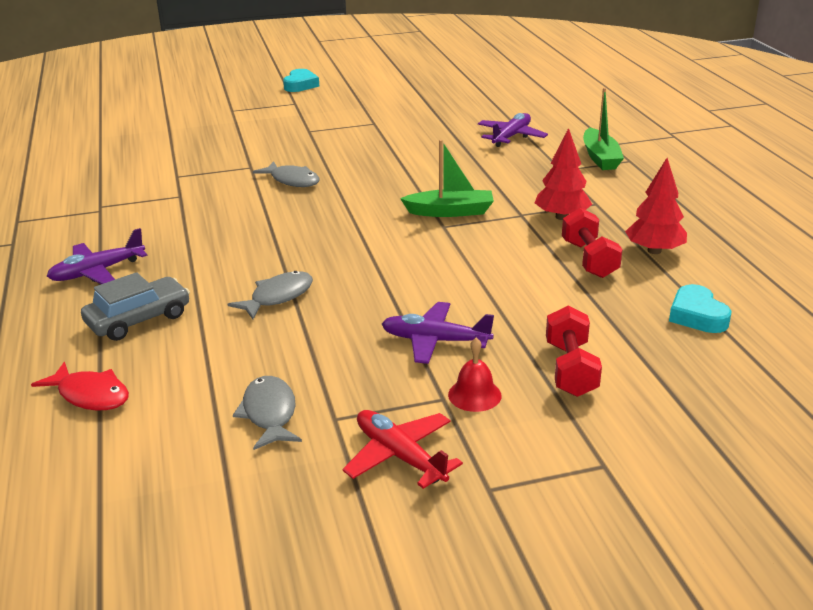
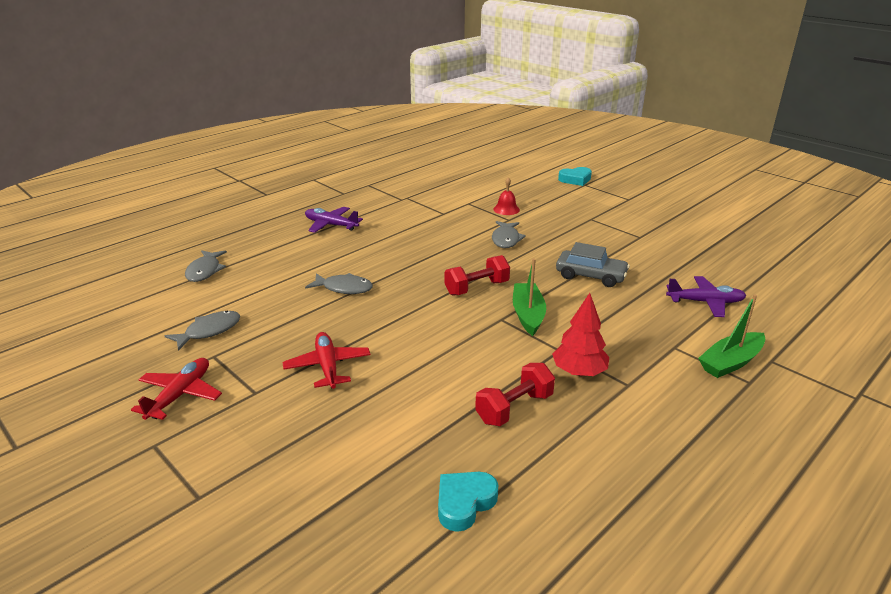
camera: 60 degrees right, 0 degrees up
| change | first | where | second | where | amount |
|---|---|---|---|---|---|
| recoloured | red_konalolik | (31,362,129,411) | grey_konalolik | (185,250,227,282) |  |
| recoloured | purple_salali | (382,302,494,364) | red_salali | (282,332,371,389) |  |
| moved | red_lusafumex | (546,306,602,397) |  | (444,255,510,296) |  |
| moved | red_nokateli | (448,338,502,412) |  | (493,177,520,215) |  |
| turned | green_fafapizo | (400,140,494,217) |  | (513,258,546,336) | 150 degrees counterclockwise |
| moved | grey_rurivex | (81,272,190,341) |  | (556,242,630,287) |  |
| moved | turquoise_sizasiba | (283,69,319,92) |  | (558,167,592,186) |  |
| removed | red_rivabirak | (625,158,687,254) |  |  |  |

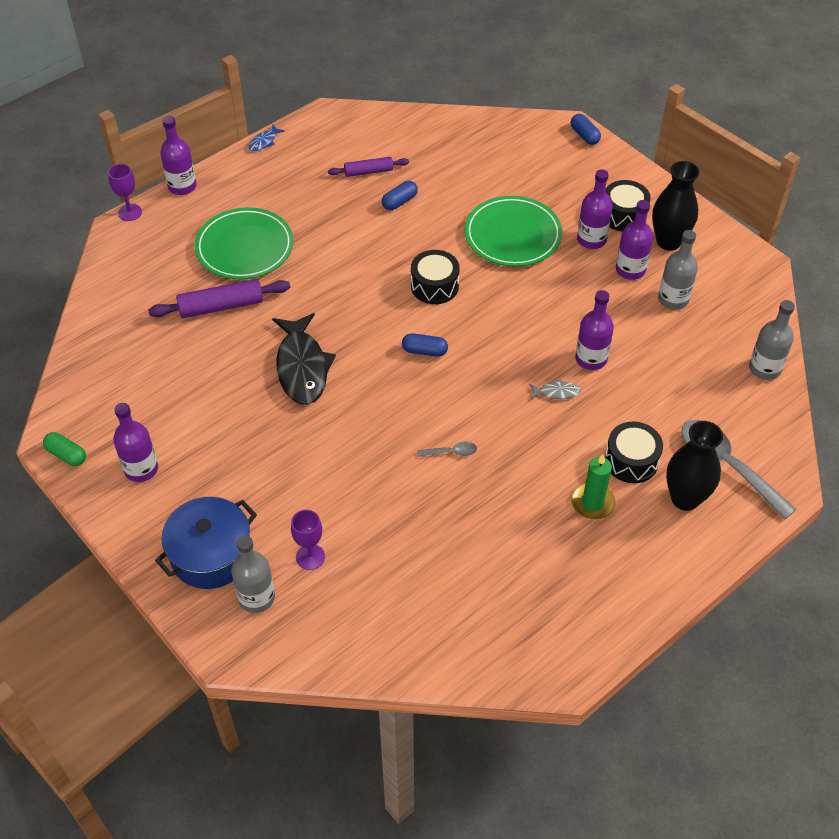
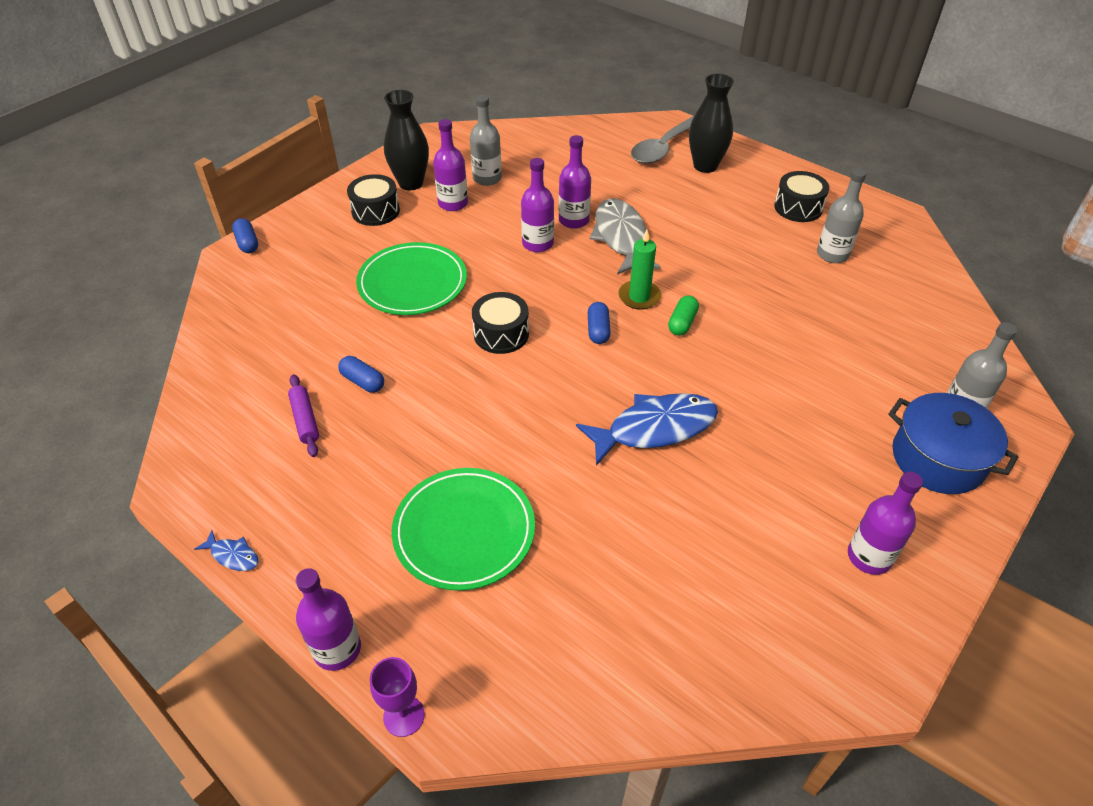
camera: 100 degrees left, 5 degrees down
| change | first | where | second | where | amount |
|---|---|---|---|---|---|
| turned | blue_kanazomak | (571,114,601,145) |  | (232,218,258,253) | 75 degrees counterclockwise |
| moved | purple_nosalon | (577,169,613,249) |  | (521,158,554,252) |  |
| recoloured | black_konalolik | (272,313,336,405) | blue_konalolik | (576,393,718,466) |  |
| resized | grey_konalolik | (529,378,581,399) |  | (590,198,661,275) | x2.32 |
| moved | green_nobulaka | (571,455,615,520) |  | (618,230,661,310) |  |
| moved | green_kanazomak | (43,432,86,466) |  | (668,295,699,336) |  |
| moved | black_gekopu | (605,421,663,483) |  | (774,171,829,222) |  |
| moved | grey_nosalon | (749,300,795,380) |  | (817,168,867,263) |  |
| removed | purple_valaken | (148,279,290,318) |  |  |  |
| removed | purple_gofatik | (291,510,325,570) |  |  |  |
| removed | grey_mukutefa | (417,442,477,457) |  |  |  |

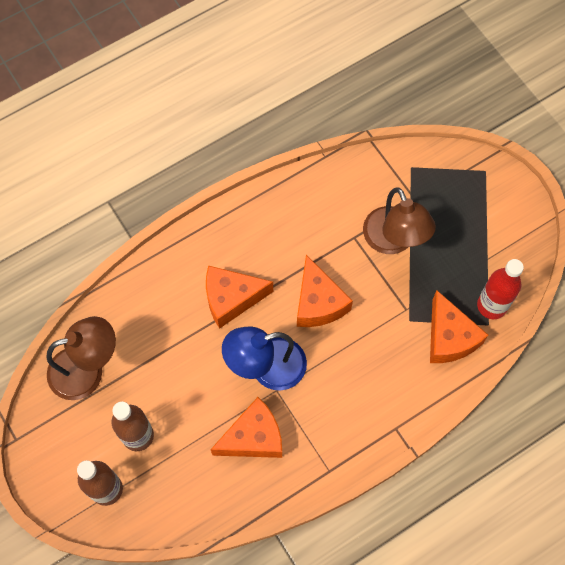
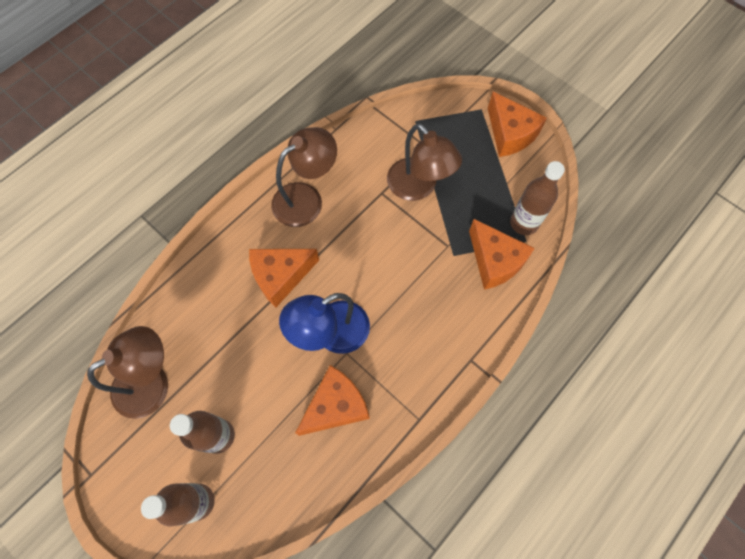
camera: 15 degrees left, 0 degrees up
| change | first | where | second | where | amount |
|---|---|---|---|---|---|
| added |  |  | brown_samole | (271,127,337,227) |  |
| moved | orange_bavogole | (297,255,353,327) |  | (488,92,547,157) |  |
| recoloured | red_nosalon | (477,259,524,319) | brown_nosalon | (510,161,565,235) |  |

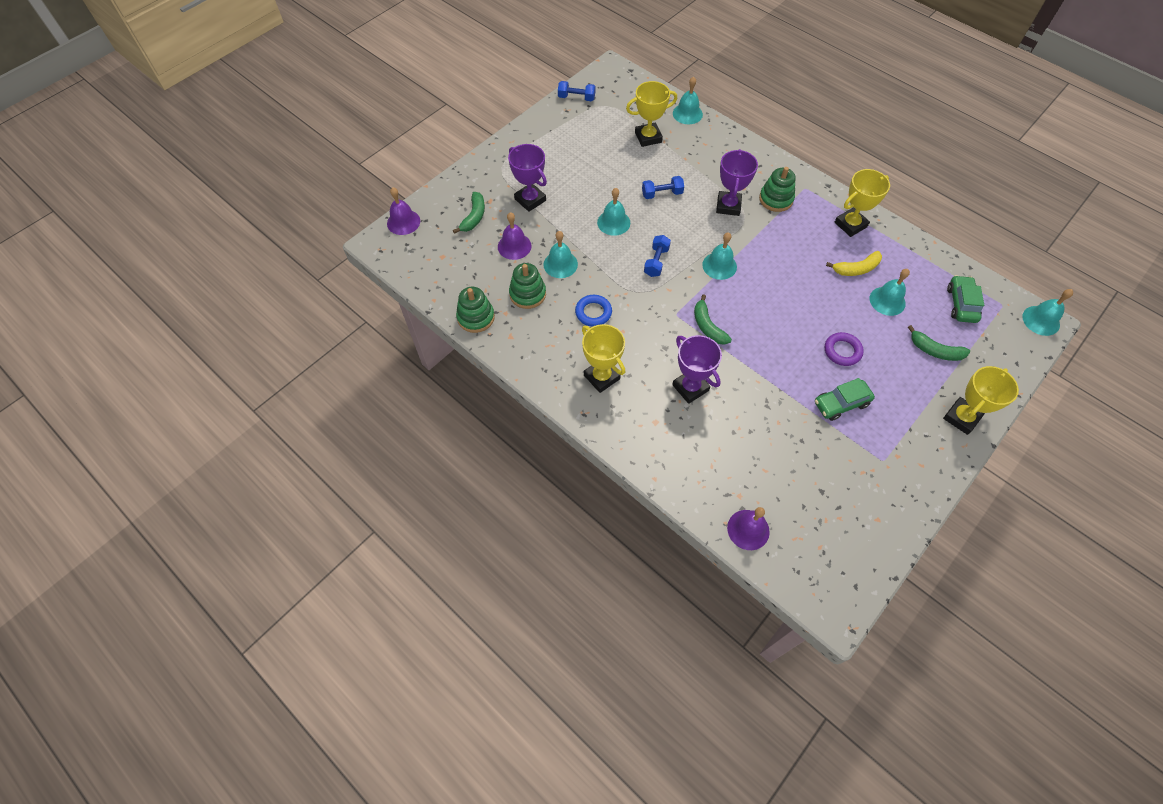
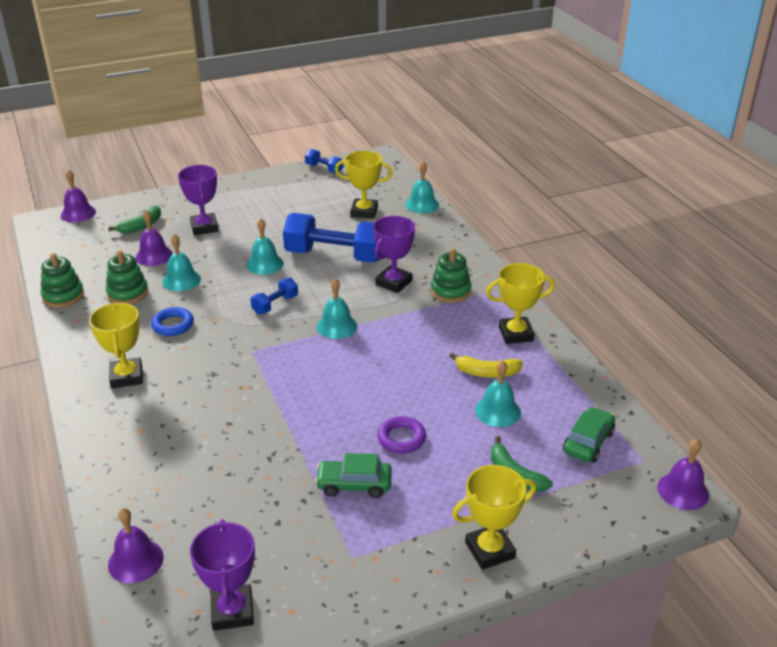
camera: 25 degrees right, 25 degrees down
| change | first | where | second | where | amount |
|---|---|---|---|---|---|
| moved | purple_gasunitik | (672,335,722,404) |  | (190,519,255,631) |  |
| resized | blue_lusafumex | (642,176,684,199) |  | (283,213,382,263) | x2.13 |
| recoloured | turquoise_nokateli | (1022,289,1073,336) | purple_nokateli | (657,439,709,510) |  |
| removed | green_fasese | (694,294,732,345) |  |  |  |

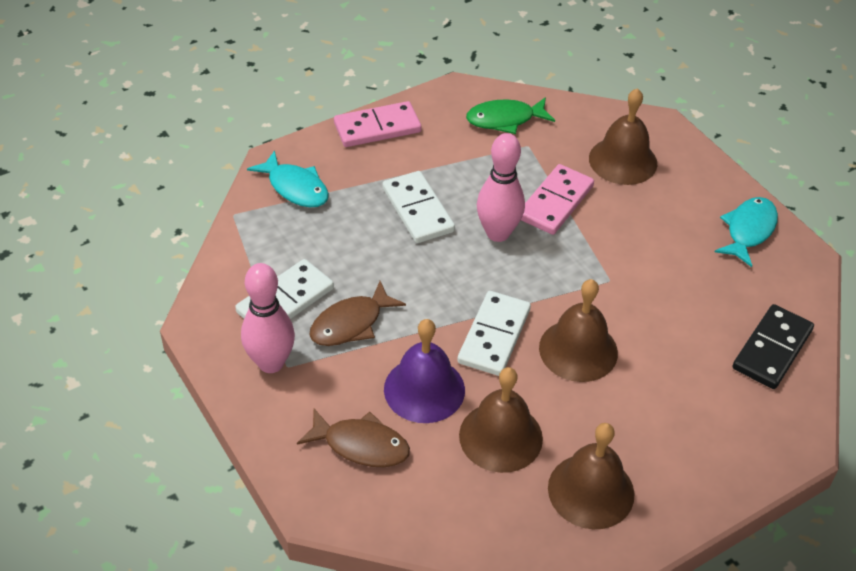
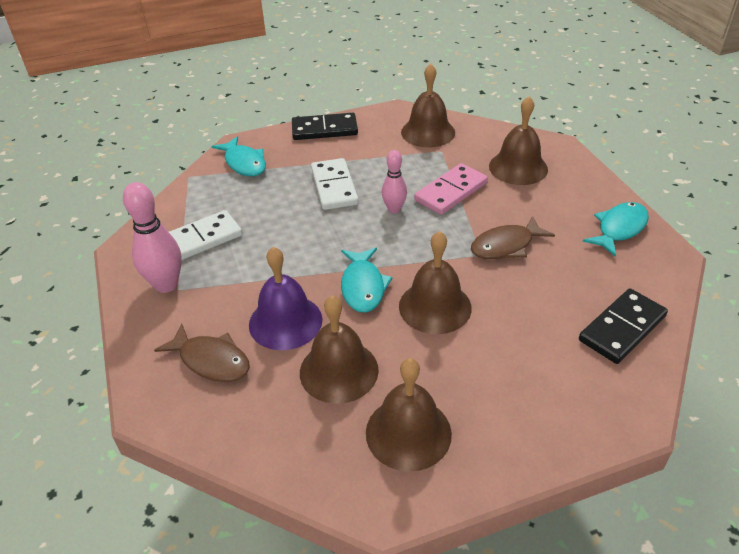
camera: 15 degrees right, 5 degrees down
| change | first | where | second | where | amount |
|---|---|---|---|---|---|
| recoloured | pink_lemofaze | (334,101,421,147) | black_lemofaze | (292,113,358,140) |  |
| replaced | white_lemofaze | (457,291,531,376) | turquoise_konalolik | (341,247,393,313) |  |
| resized | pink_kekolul | (477,133,525,242) |  | (382,150,407,213) | x0.62 |
| replaced | green_konalolik | (466,97,555,134) | brown_nokateli | (401,63,455,148) |  |
| moved | brown_konalolik | (310,281,406,346) |  | (471,216,555,259) |  |

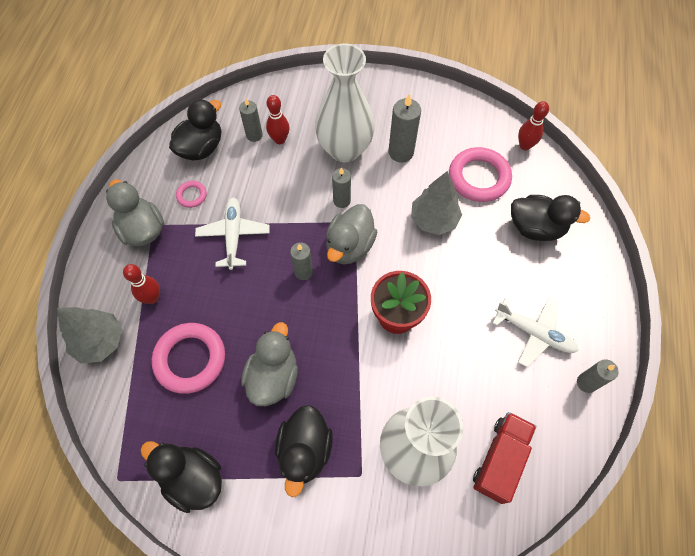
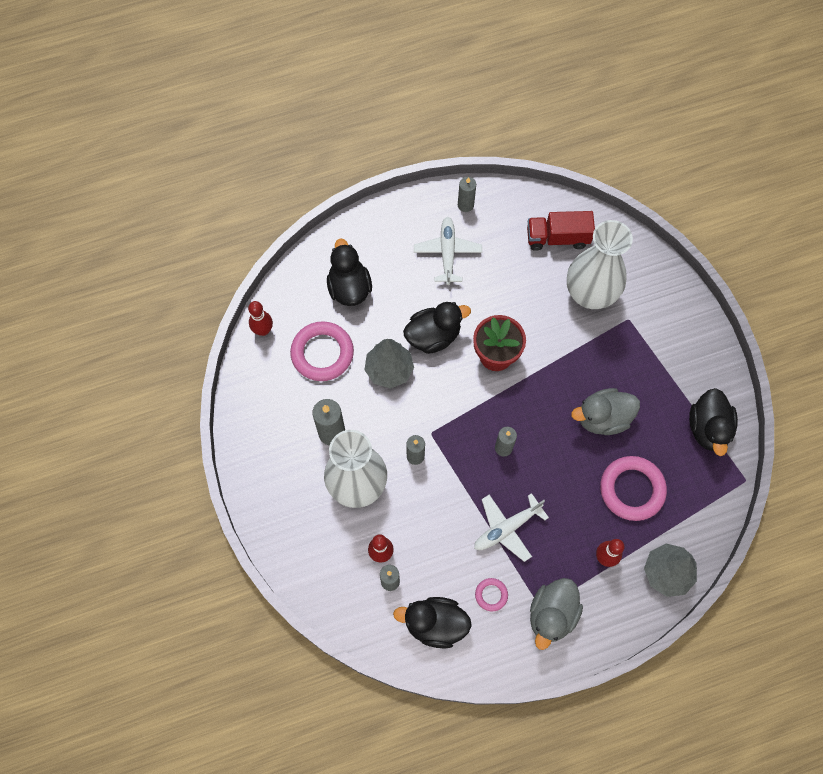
camera: 120 degrees left, 5 degrees up
| change | first | where | second | where | amount |
|---|---|---|---|---|---|
| moved | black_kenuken | (275,405,333,497) |  | (403,302,471,354) |  |
| removed | grey_kenuken | (326,204,378,264) |  |  |  |

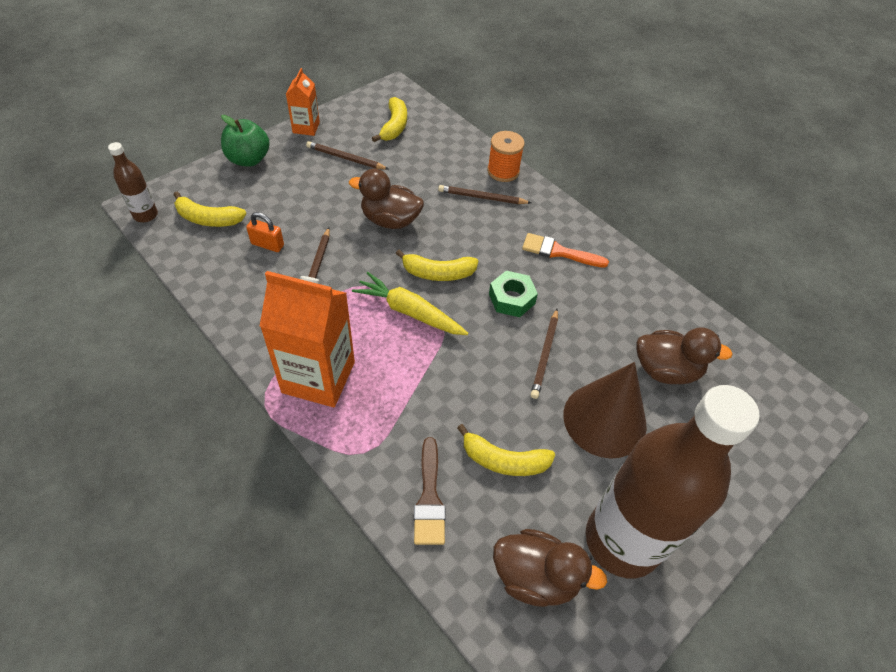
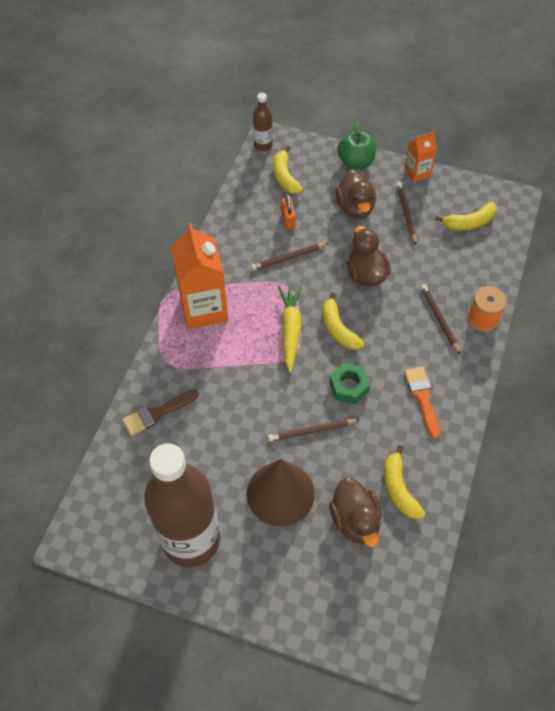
camera: 65 degrees right, 5 degrees up
| change | first | where | second | where | amount |
|---|---|---|---|---|---|
| moved | brown_kenuken | (493,529,607,607) |  | (335,170,376,219) |  |
| moved | yellow_fasese | (457,424,555,476) |  | (384,445,425,519) |  |

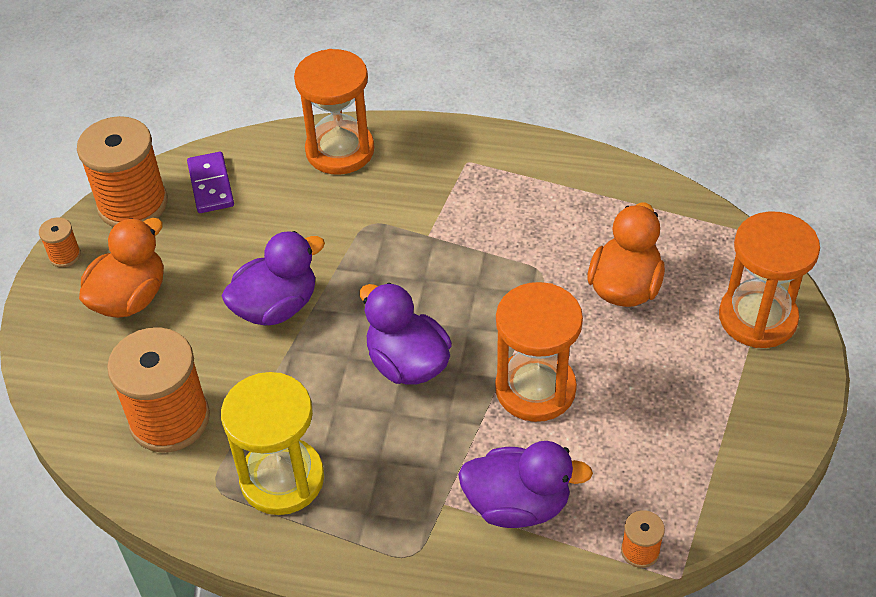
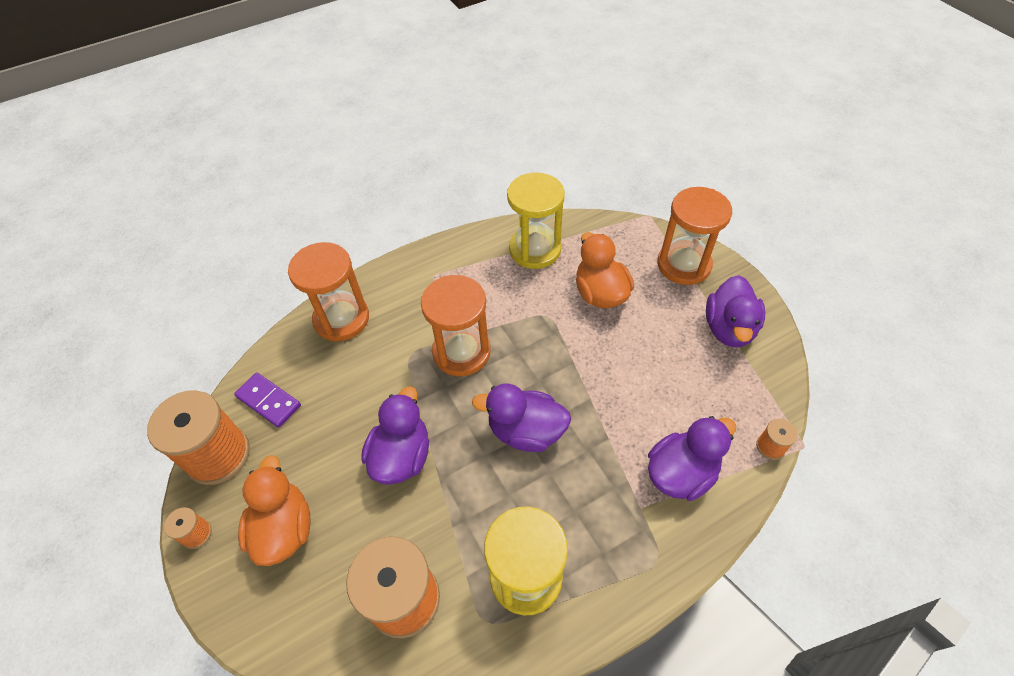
camera: 40 degrees left, 5 degrees up
| change | first | where | second | where | amount |
|---|---|---|---|---|---|
| moved | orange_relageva | (495,282,583,422) |  | (421,275,491,376) |  |
| added |  |  | yellow_relageva | (507,172,565,269) |  |
| added |  |  | purple_kenuken | (706,275,765,347) |  |

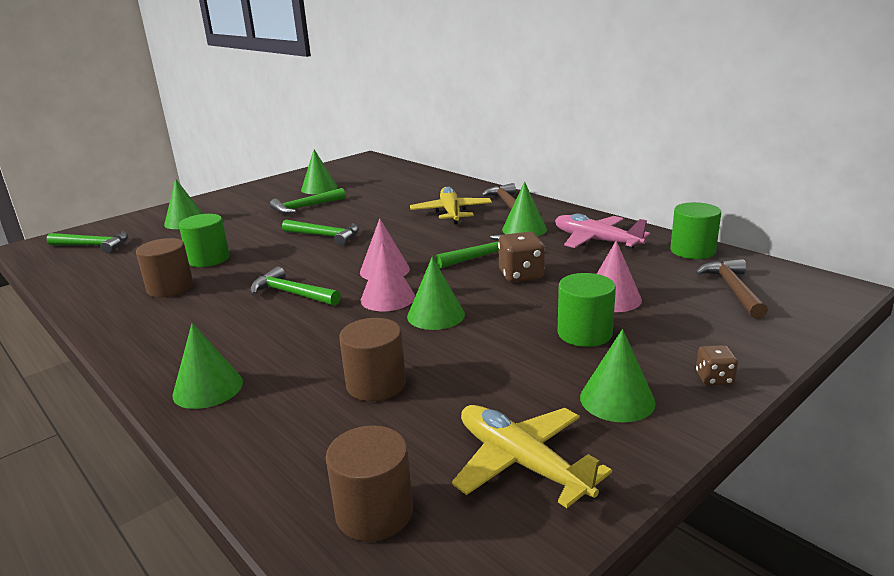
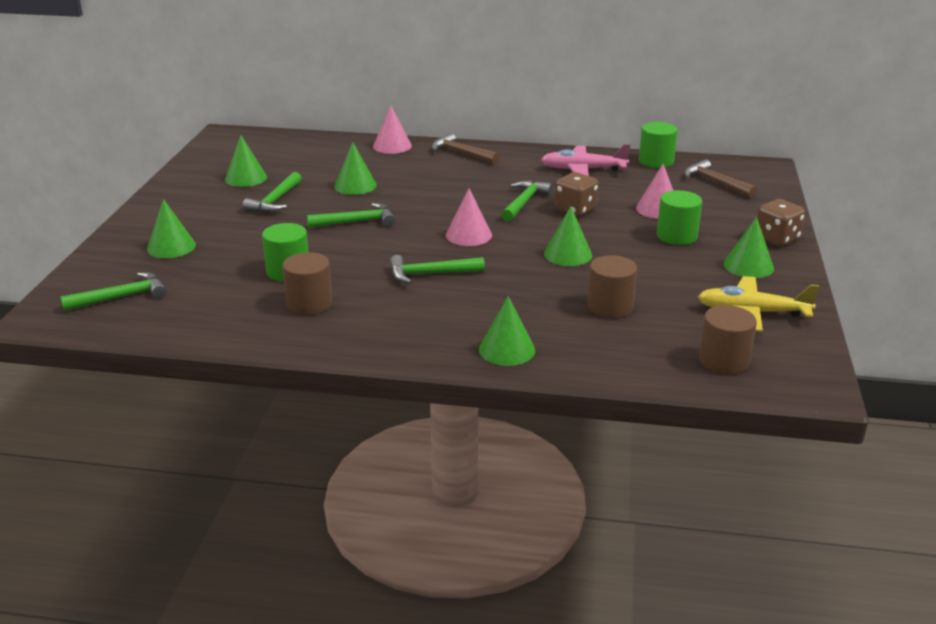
camera: 40 degrees left, 5 degrees up
| change | first | where | second | where | amount |
|---|---|---|---|---|---|
| moved | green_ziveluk | (502,182,547,236) |  | (334,142,377,195) |  |
| moved | pink_ziveluk | (361,242,415,311) |  | (373,105,412,154) |  |
| resized | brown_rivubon | (696,345,738,386) |  | (757,199,805,246) | x1.71 |
| removed | yellow_salali | (410,187,492,224) |  |  |  |

